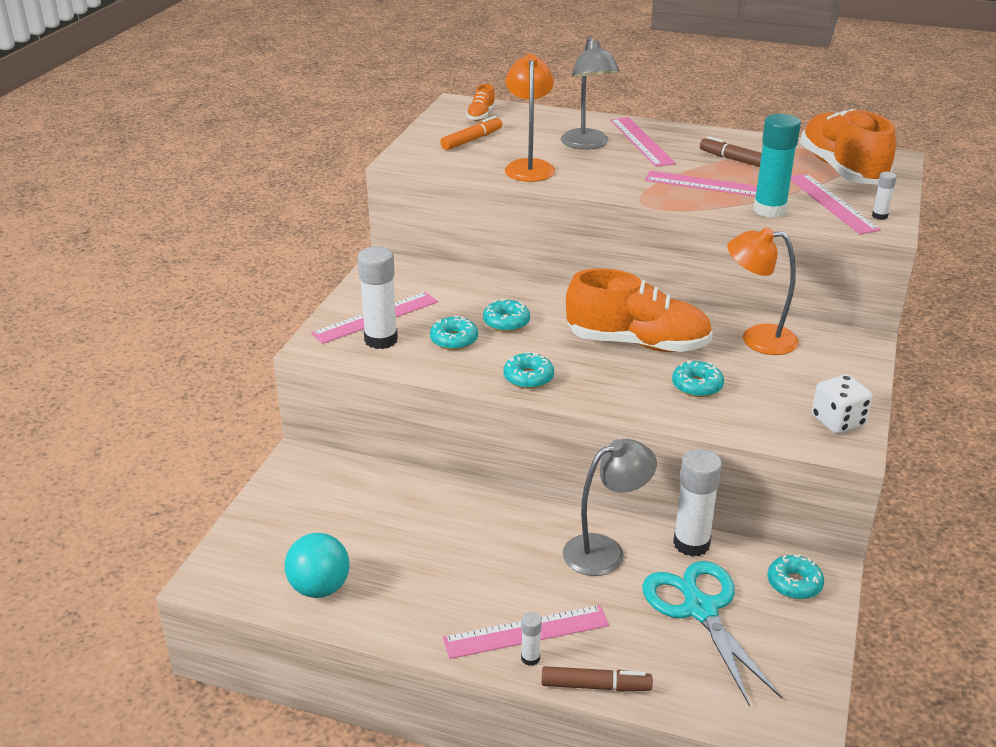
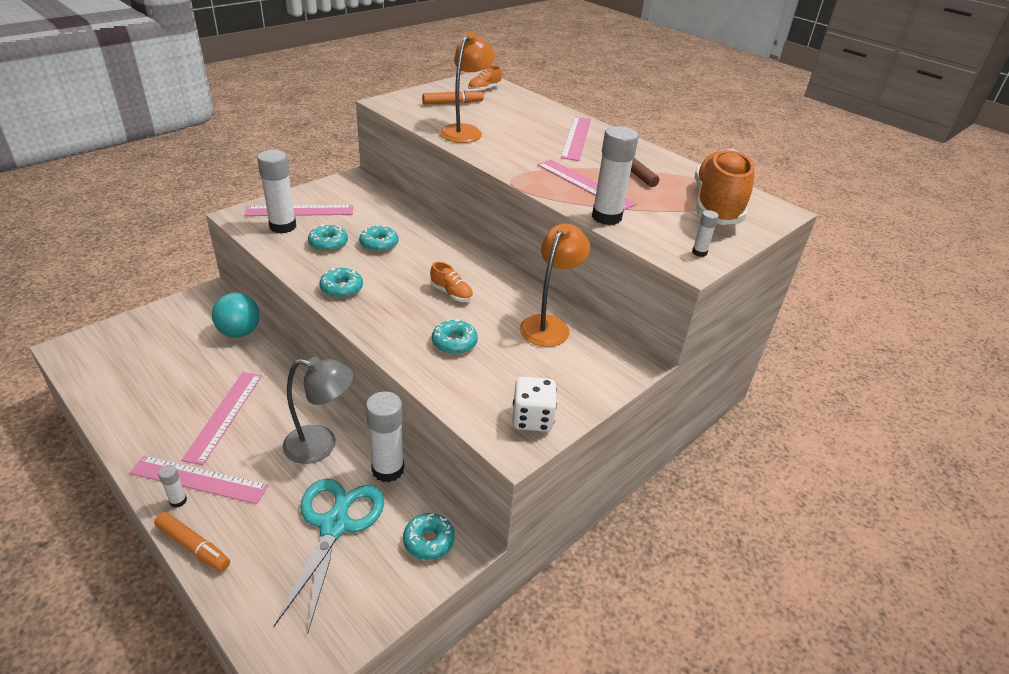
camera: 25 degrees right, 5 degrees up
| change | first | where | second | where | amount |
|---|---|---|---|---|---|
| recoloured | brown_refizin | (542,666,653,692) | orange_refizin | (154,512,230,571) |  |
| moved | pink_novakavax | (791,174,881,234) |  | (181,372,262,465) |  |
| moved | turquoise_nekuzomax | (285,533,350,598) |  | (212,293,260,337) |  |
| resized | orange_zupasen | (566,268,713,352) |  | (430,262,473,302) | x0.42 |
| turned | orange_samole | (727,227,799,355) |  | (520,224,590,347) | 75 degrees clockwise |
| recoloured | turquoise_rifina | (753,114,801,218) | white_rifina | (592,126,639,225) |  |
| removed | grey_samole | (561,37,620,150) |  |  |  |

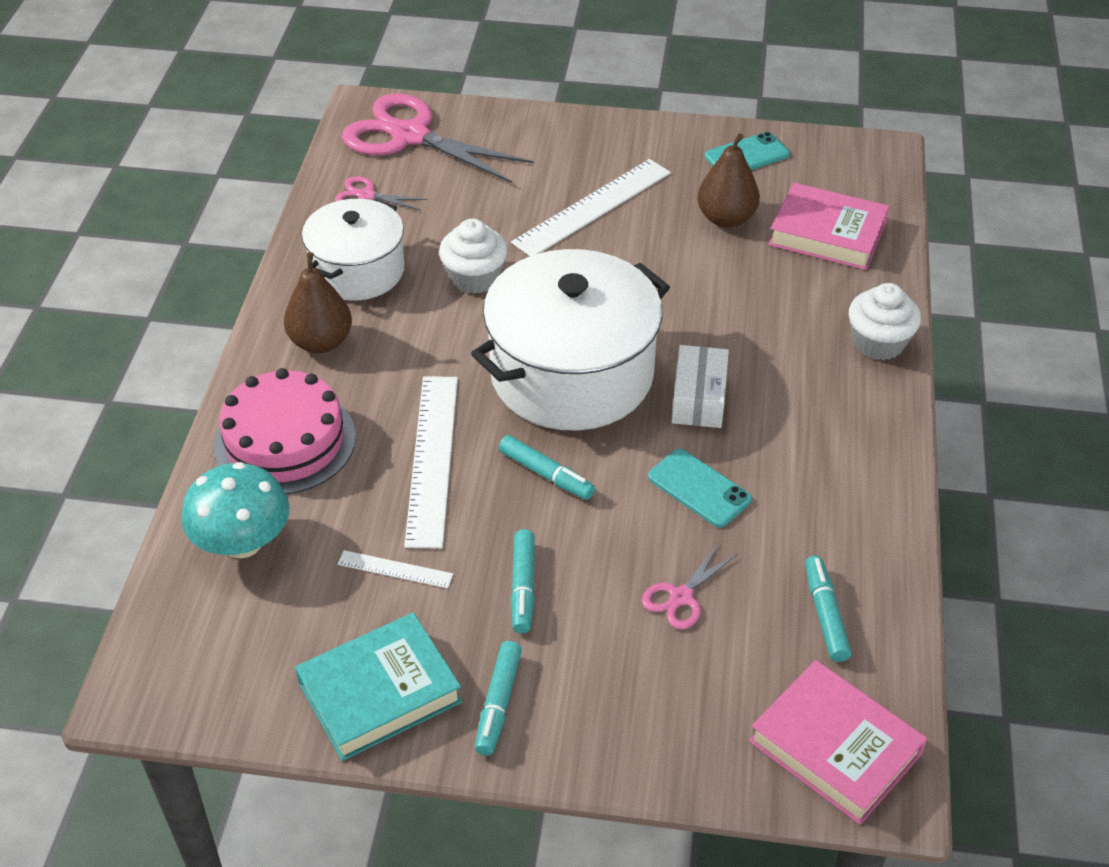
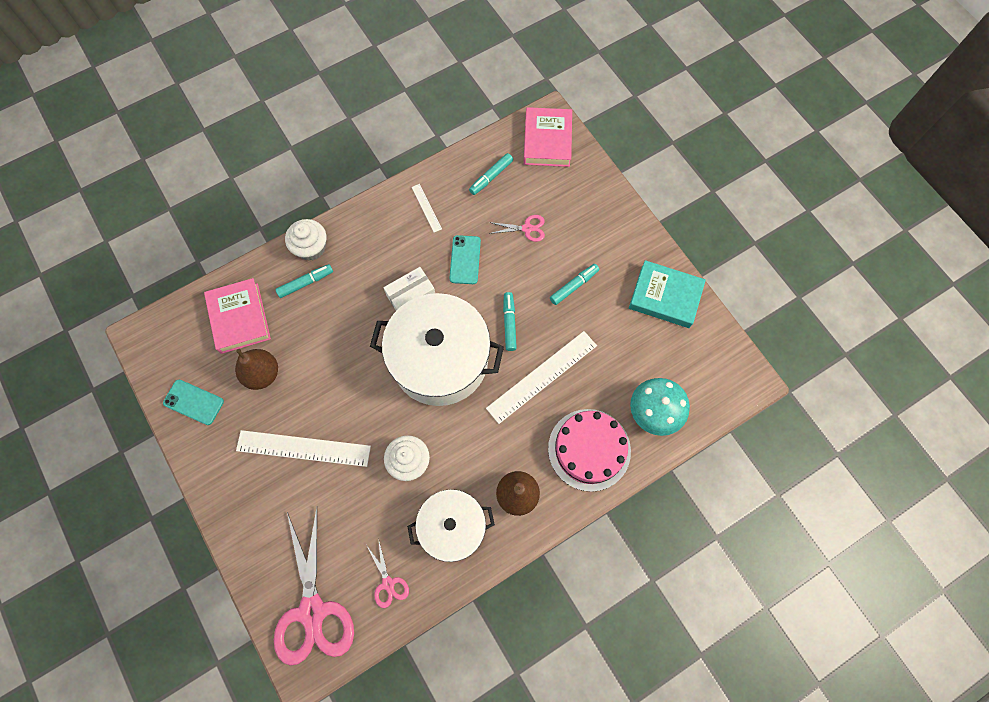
camera: 130 degrees left, 25 degrees up
| change | first | where | second | where | amount |
|---|---|---|---|---|---|
| moved | turquoise_refizin | (475,641,522,756) |  | (275,264,333,298) |  |
| moved | white_novakavax | (337,550,454,588) |  | (412,184,442,232) |  |

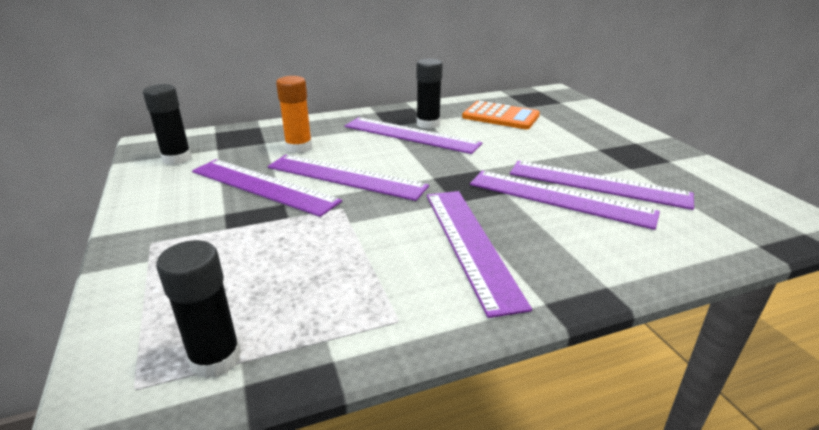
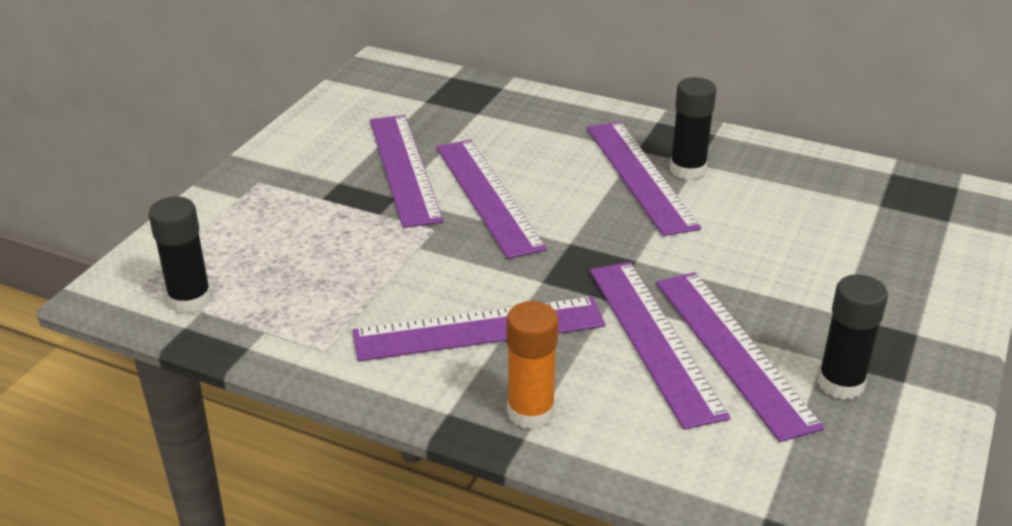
camera: 45 degrees right, 5 degrees up
| change | first | where | second | where | amount |
|---|---|---|---|---|---|
| turned | purple_novakavax | (427,191,532,318) |  | (352,297,606,361) | 45 degrees clockwise |
| moved | orange_rifina | (276,76,312,153) |  | (506,301,558,429) |  |
| moved | black_rifina | (143,84,192,165) |  | (817,274,888,400) |  |
| removed | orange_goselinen | (462,101,540,129) |  |  |  |

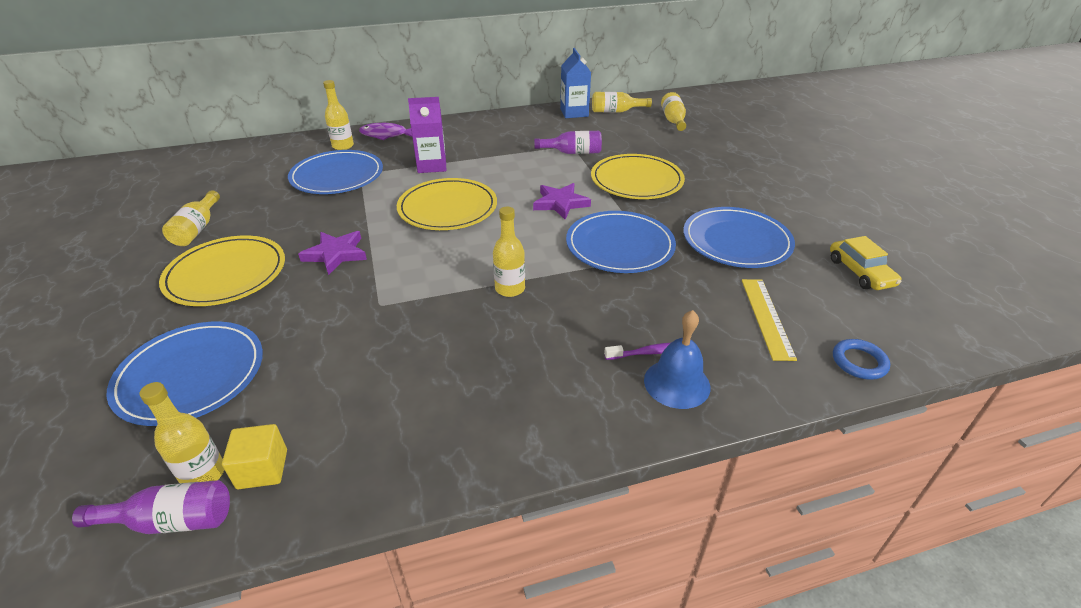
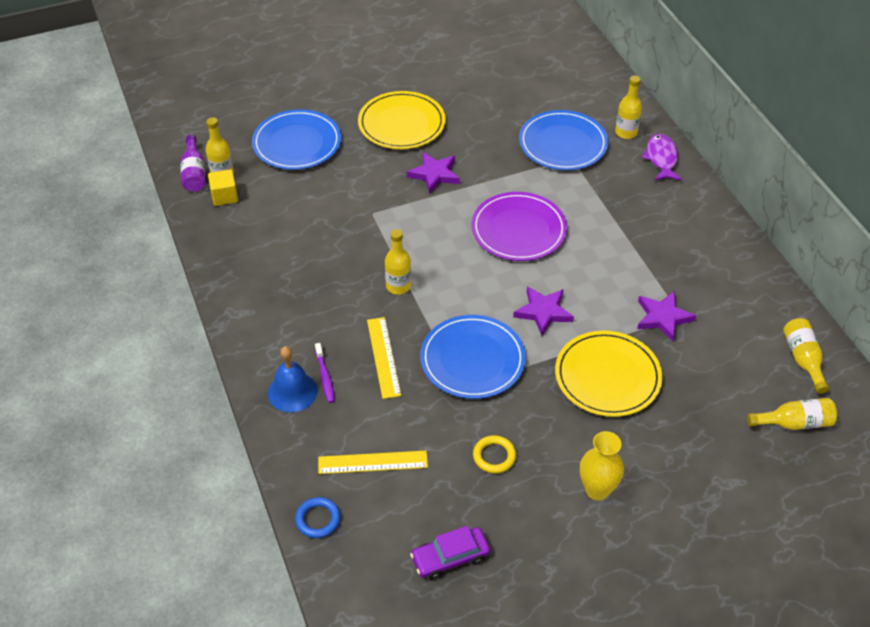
camera: 85 degrees right, 10 degrees up
| change | first | where | second | where | amount |
|---|---|---|---|---|---|
| added |  |  | yellow_novakavax | (367,317,401,399) |  |
| recoloured | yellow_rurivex | (830,236,901,290) | purple_rurivex | (410,526,490,580) |  |
| recoloured | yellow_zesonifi | (397,178,497,230) | purple_zesonifi | (471,192,567,261) |  |
| replaced | blue_zesonifi | (683,207,795,268) | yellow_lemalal | (473,435,516,474) |  |
| added |  |  | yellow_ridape | (580,431,624,501) |  |
| replaced | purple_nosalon | (534,131,602,154) | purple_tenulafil | (637,292,696,342) |  |
| removed | yellow_nosalon | (162,190,220,246) |  |  |  |
| removed | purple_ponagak | (408,97,446,173) |  |  |  |
| removed | blue_ponagak | (560,48,591,118) |  |  |  |

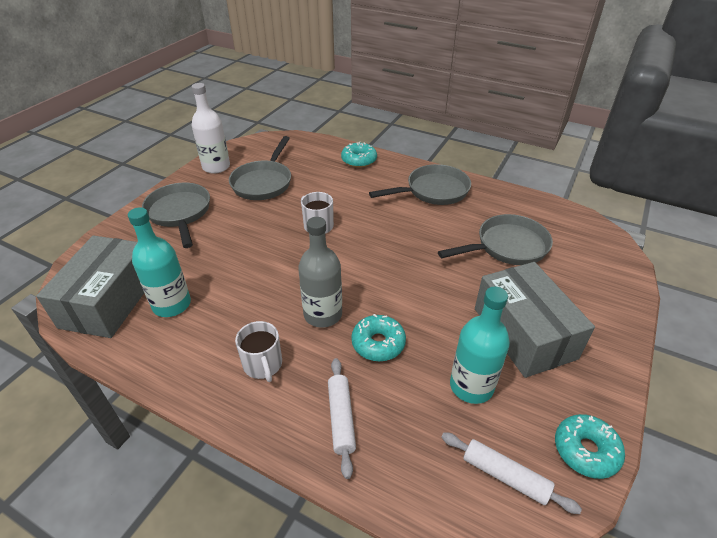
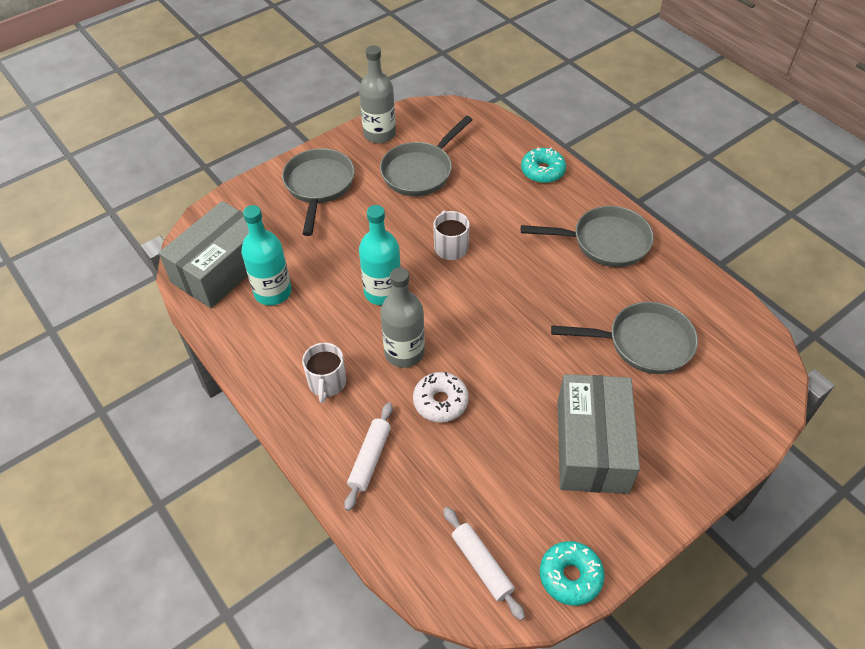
camera: 25 degrees right, 10 degrees up
| change | first | where | second | where | amount |
|---|---|---|---|---|---|
| recoloured | white_nosalon | (192,83,230,174) | grey_nosalon | (359,45,396,143) |  |
| moved | turquoise_nosalon | (450,286,510,404) |  | (359,205,401,305) |  |
| recoloured | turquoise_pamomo | (351,314,406,361) | white_pamomo | (413,372,469,422) |  |

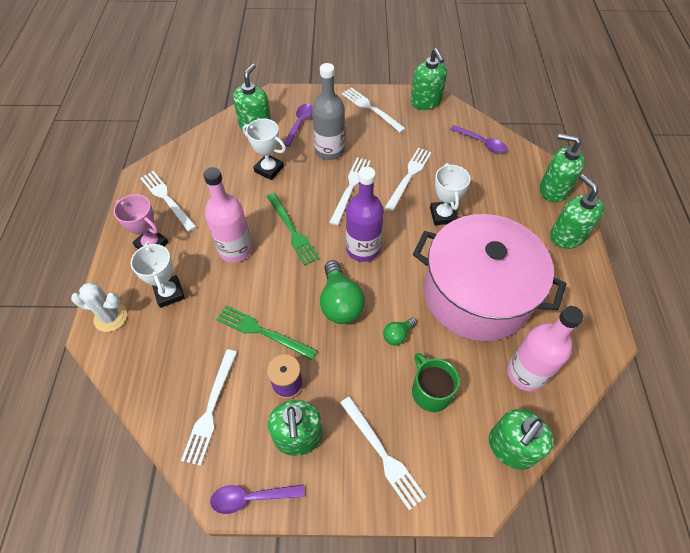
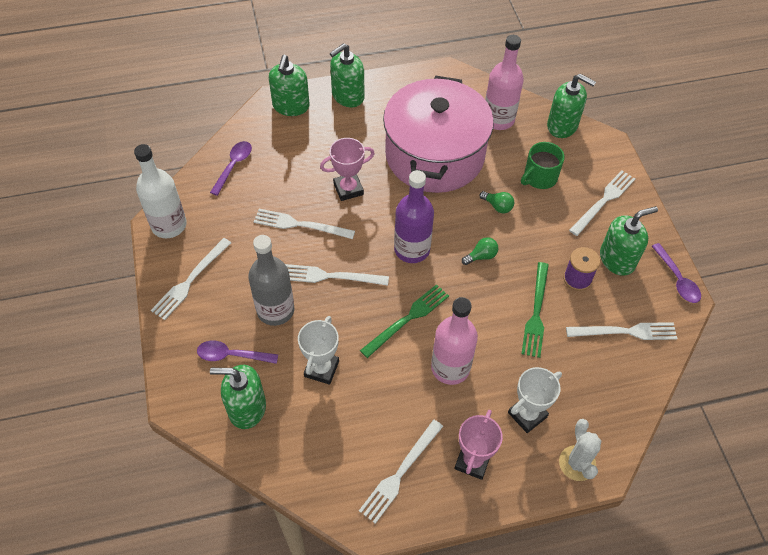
camera: 105 degrees left, 0 degrees up
| change | first | where | second | where | amount |
|---|---|---|---|---|---|
| replaced | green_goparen | (411,48,447,110) | white_nosalon | (134,144,187,238) |  |
| recoloured | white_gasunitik | (430,163,470,225) | pink_gasunitik | (320,138,375,201) |  |
| resized | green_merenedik | (320,260,365,324) |  | (462,237,499,265) | x0.51 |

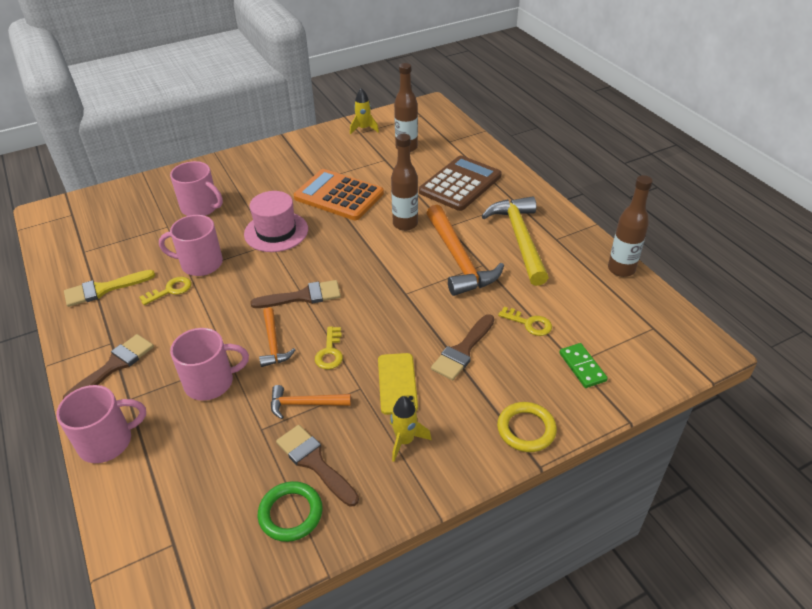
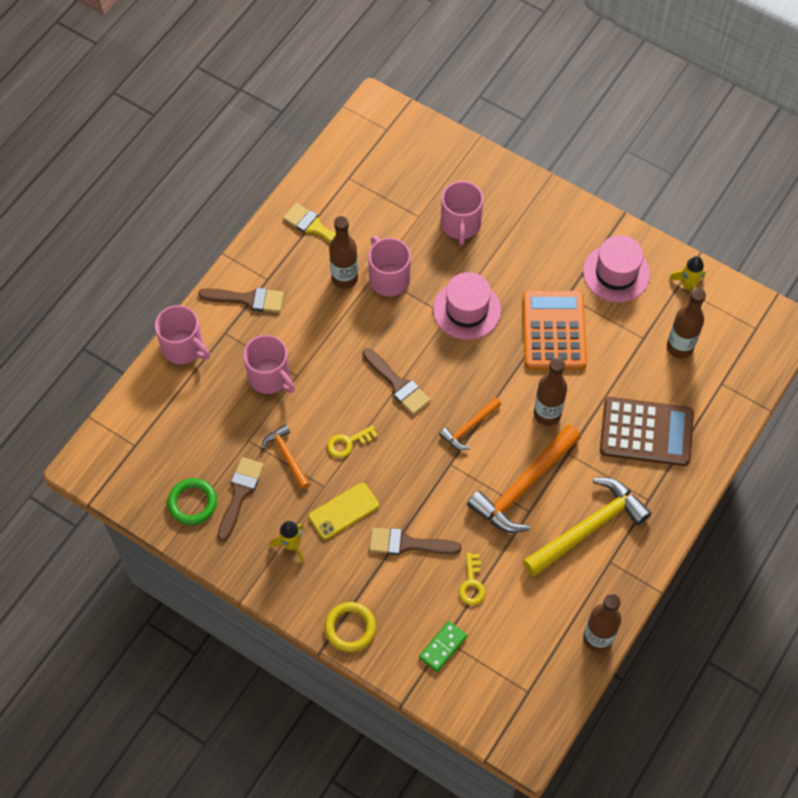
camera: 60 degrees right, 20 degrees up
| change | first | where | second | where | amount |
|---|---|---|---|---|---|
| replaced | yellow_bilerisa | (139,277,191,305) | brown_nosalon | (329,216,358,289) |  |
| moved | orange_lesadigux | (259,307,295,367) |  | (439,397,501,450) |  |
| added |  |  | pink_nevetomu | (583,235,650,302) |  |

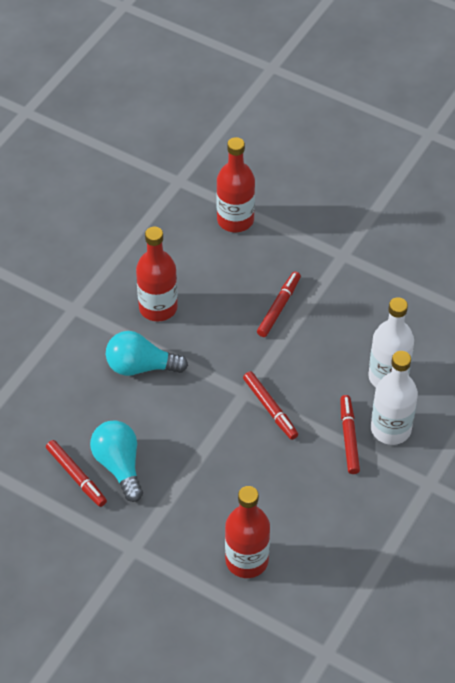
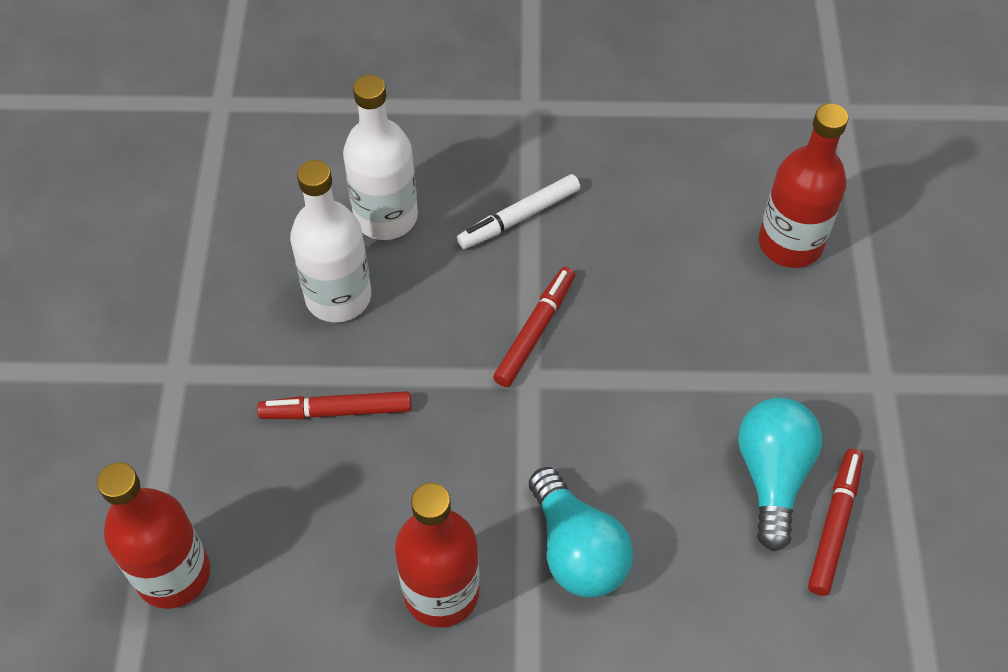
camera: 120 degrees left, 5 degrees up
| change | first | where | second | where | amount |
|---|---|---|---|---|---|
| moved | white_nosalon | (371,351,418,445) |  | (290,160,371,322) |  |
| recoloured | red_refizin | (340,395,360,474) | white_refizin | (457,174,580,249) |  |
| turned | turquoise_merenedik | (90,420,143,502) |  | (738,397,822,551) | 150 degrees clockwise |

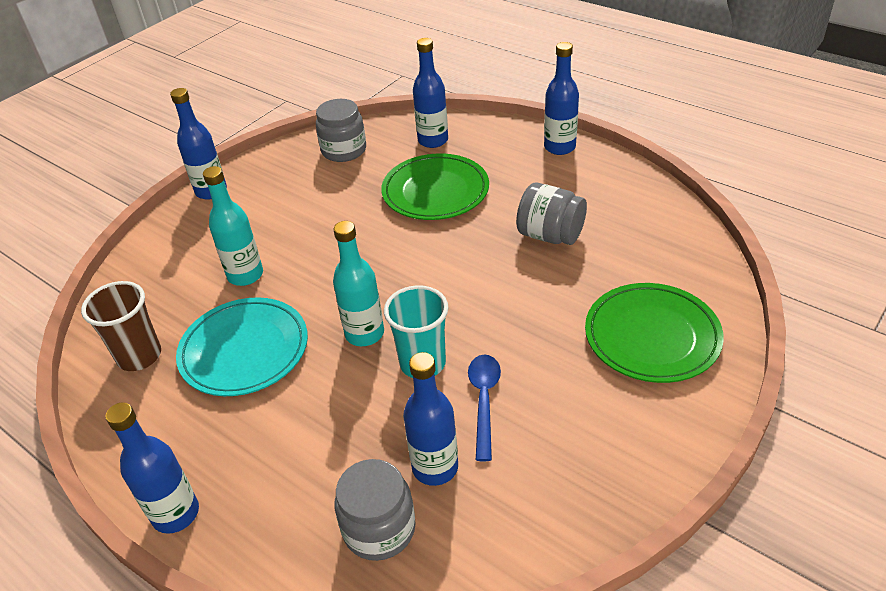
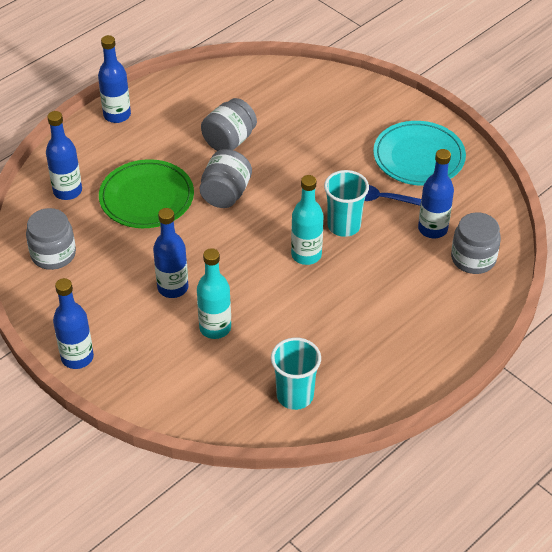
camera: 85 degrees left, 5 degrees up
| change | first | where | second | where | amount |
|---|---|---|---|---|---|
| moved | blue_nosalon | (105,402,199,534) |  | (153,208,188,298) |  |
| added |  |  | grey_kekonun | (200,149,252,208) |  |
| recoloured | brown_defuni | (81,281,161,371) | turquoise_defuni | (271,337,321,410) |  |
| moved | turquoise_zesonifi | (176,297,308,396) |  | (373,121,466,186) |  |
| removed | green_zesonifi | (585,283,724,383) |  |  |  |

